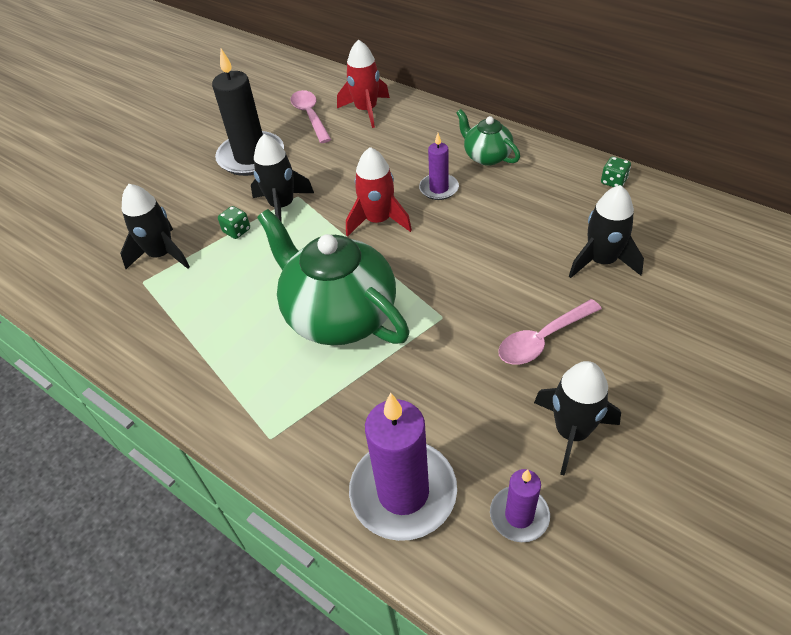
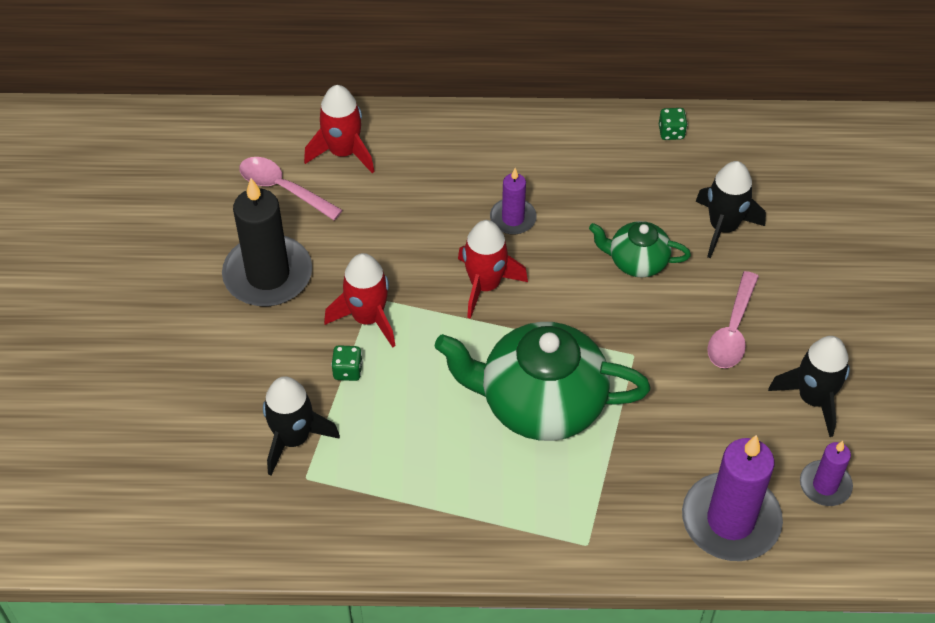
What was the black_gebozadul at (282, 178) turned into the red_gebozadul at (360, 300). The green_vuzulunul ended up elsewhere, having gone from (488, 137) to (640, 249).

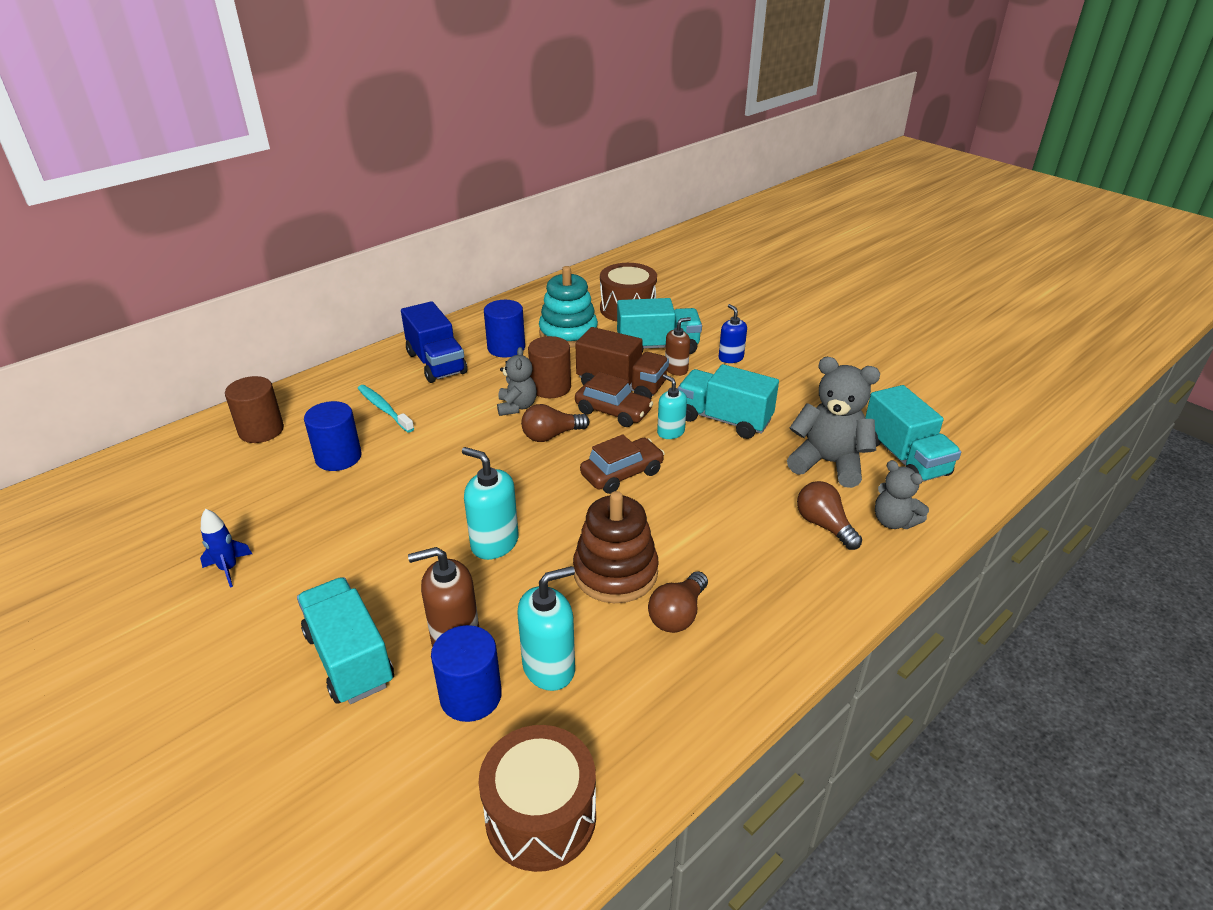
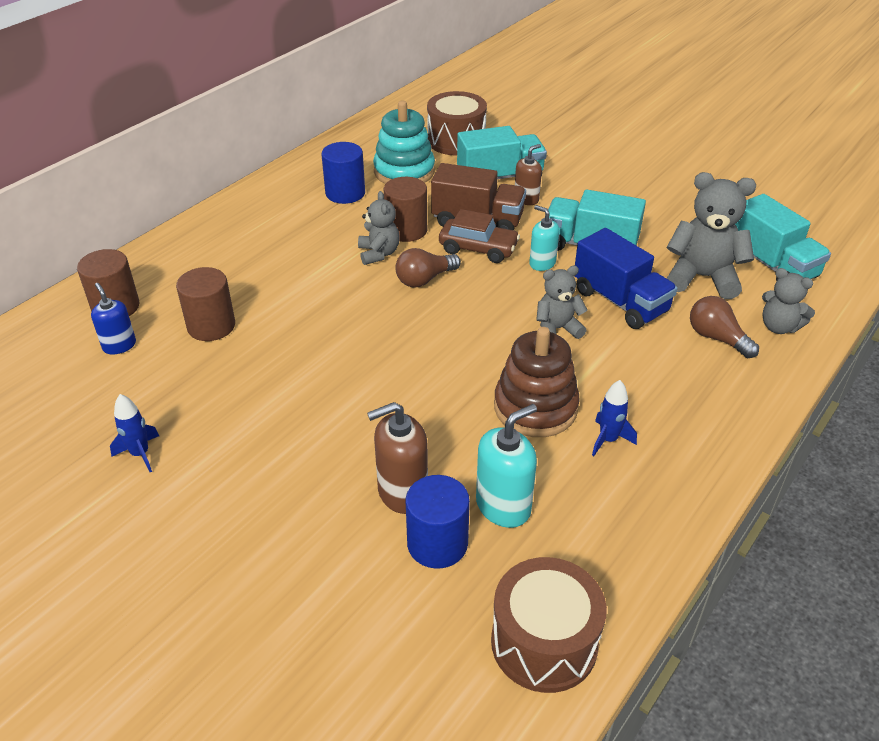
The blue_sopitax ended up elsewhere, having gone from (733, 333) to (113, 319). What was the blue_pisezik at (333, 436) turned into the brown_pisezik at (205, 304). The second view gained the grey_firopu at (562, 302). The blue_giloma ended up elsewhere, having gone from (434, 342) to (626, 278). Where the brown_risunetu stood at (678, 602), the blue_gebozadul came to stand at (614, 418). The second view lost the turquoise_giloma at (345, 640). The second view lost the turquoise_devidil at (385, 409). The second view lost the turquoise_sopitax at (490, 503). The second view lost the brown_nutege at (622, 464).

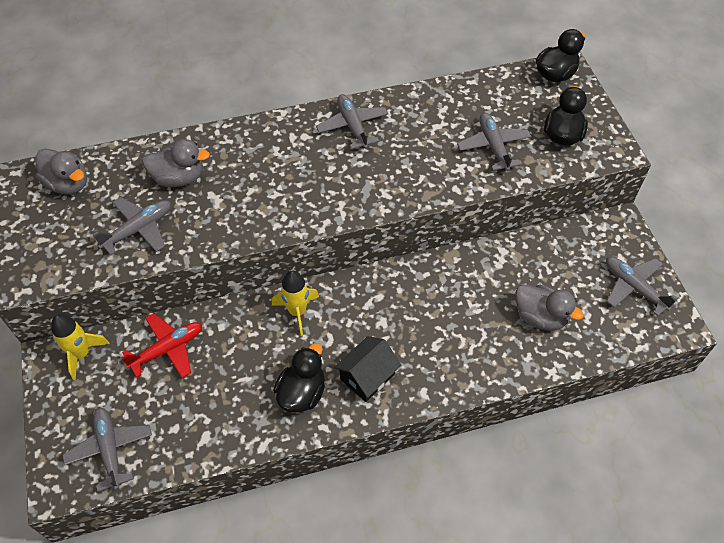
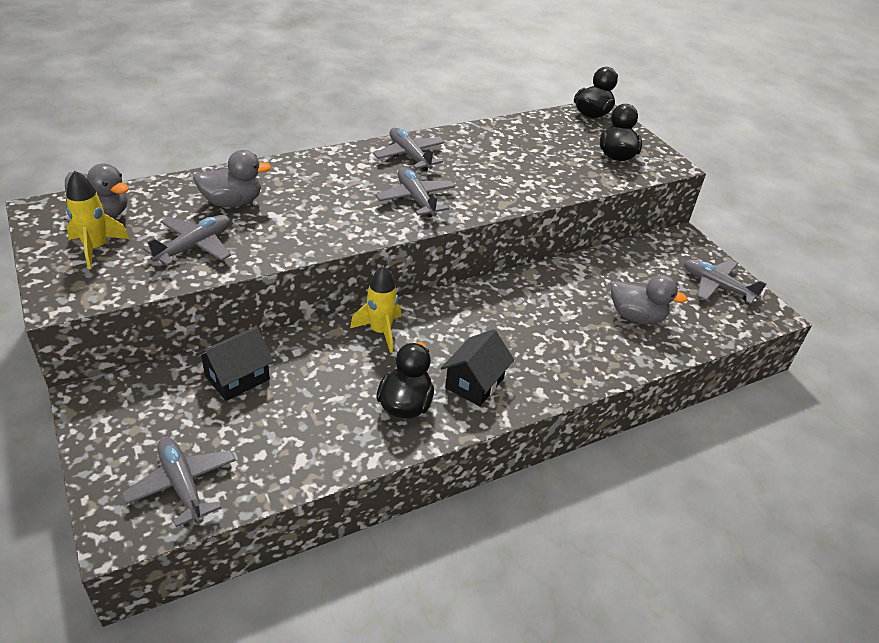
The yellow_gebozadul ended up elsewhere, having gone from (80, 347) to (97, 220). Where the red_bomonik stood at (161, 345), the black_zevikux came to stand at (235, 363). The grey_bomonik ended up elsewhere, having gone from (494, 142) to (416, 192).

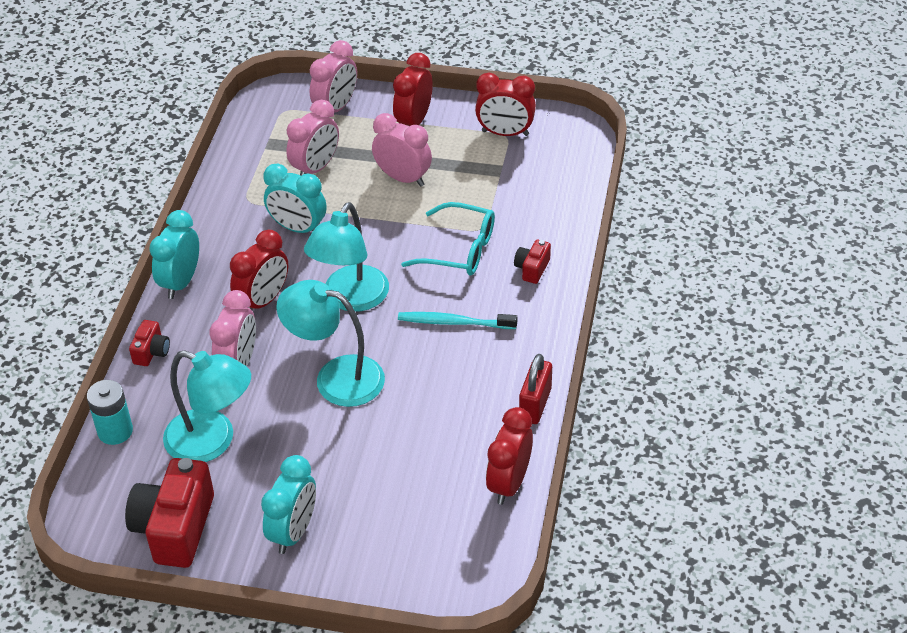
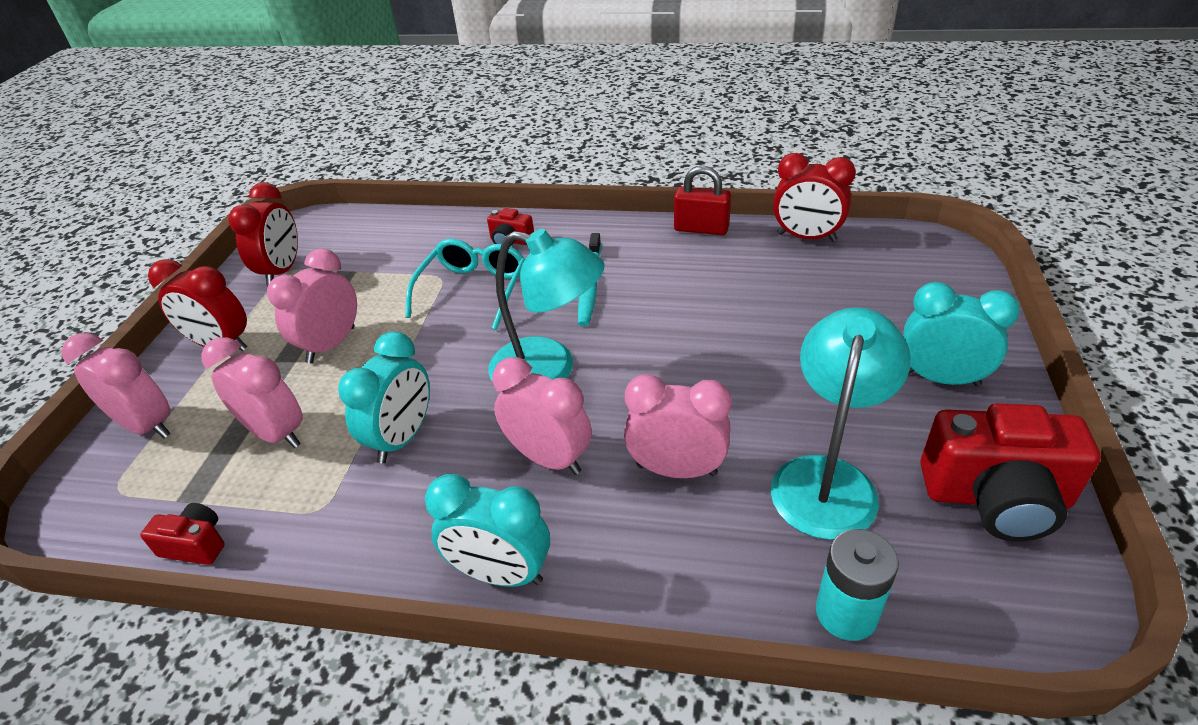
The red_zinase ended up elsewhere, having gone from (149, 343) to (182, 534). What was the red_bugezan at (259, 270) turned into the pink_bugezan at (542, 416). The second view lost the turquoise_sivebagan at (330, 343).

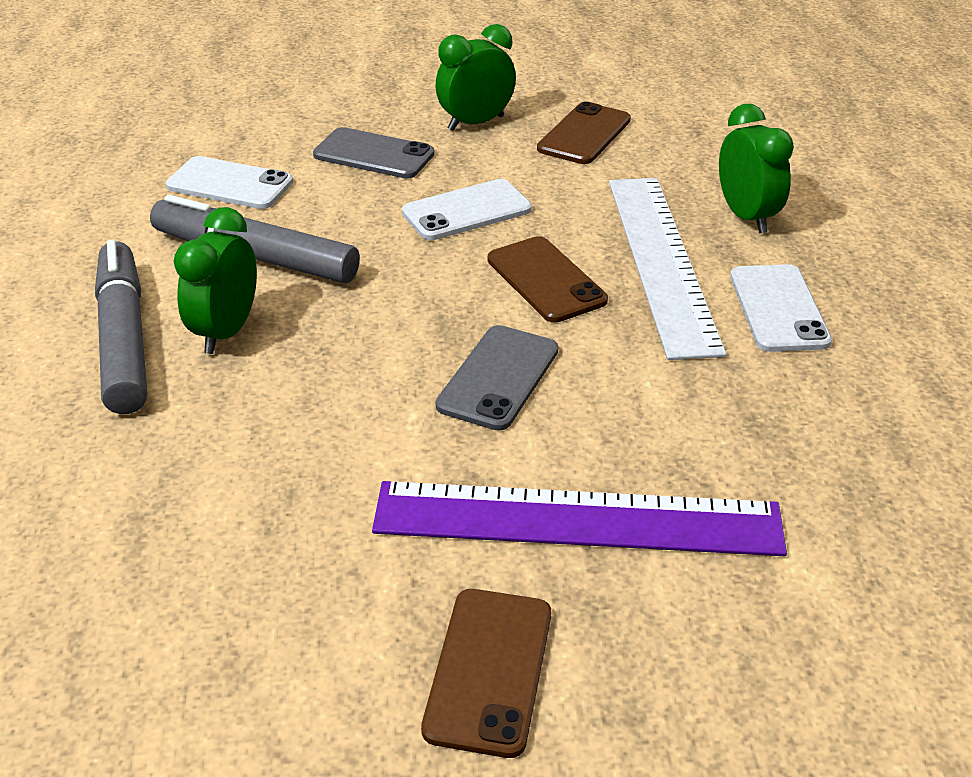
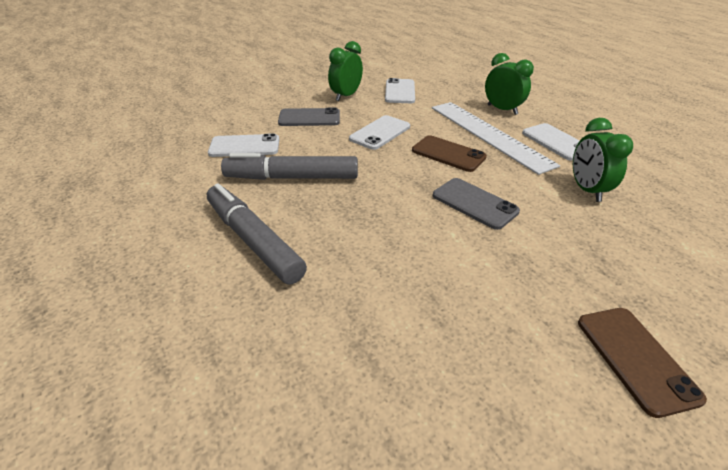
What was the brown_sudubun at (584, 133) turned into the white_sudubun at (400, 90). The grey_sudubun at (497, 378) ended up facing another way, 45 degrees counterclockwise from before. The green_bugezan ended up elsewhere, having gone from (215, 280) to (603, 160). The second view lost the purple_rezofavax at (579, 518).

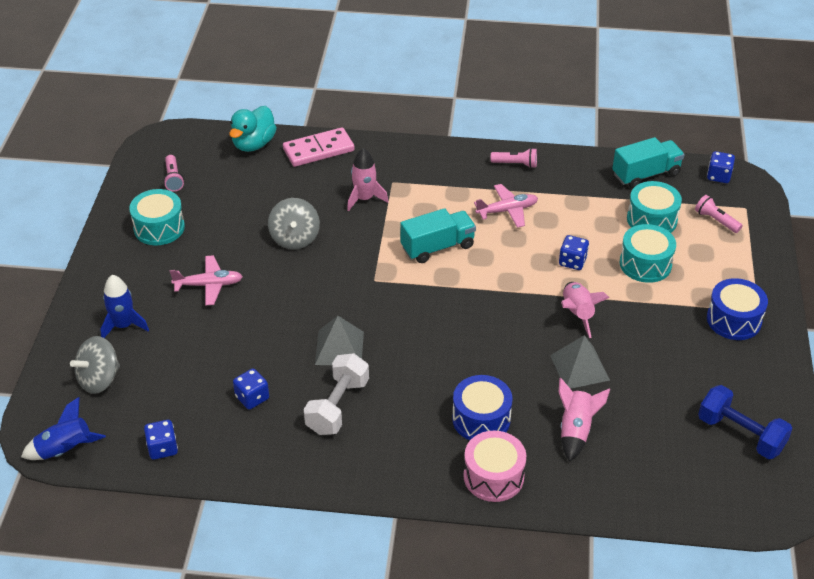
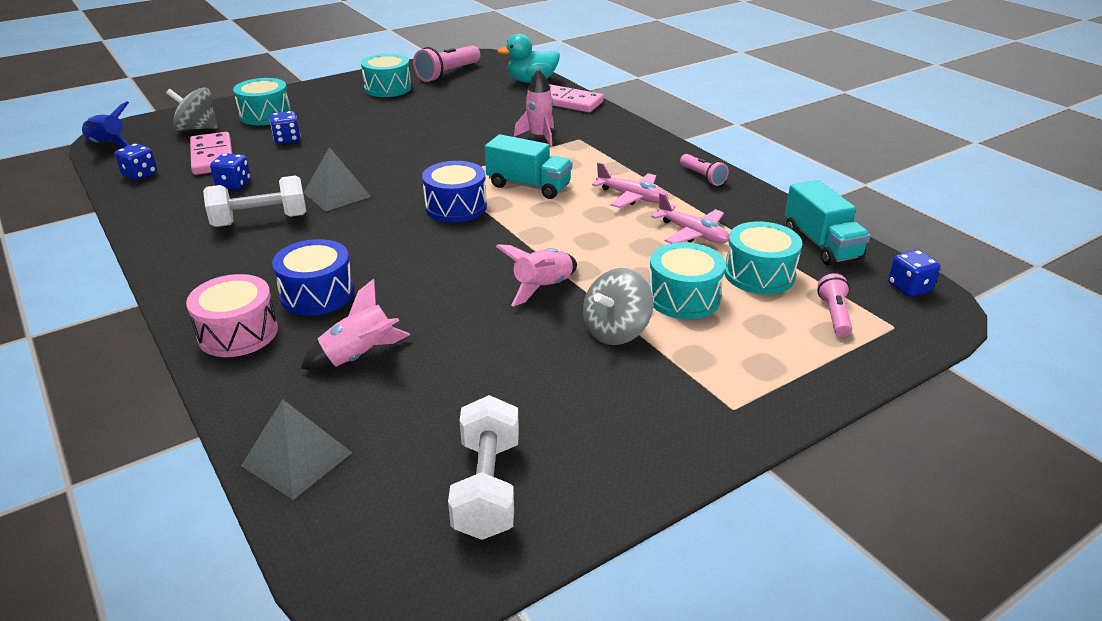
The second view gained the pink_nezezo at (211, 153). Where the blue_gebozadul stood at (125, 306), the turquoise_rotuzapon came to stand at (262, 101). The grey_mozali ended up elsewhere, having gone from (580, 362) to (297, 449). The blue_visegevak ended up elsewhere, having gone from (574, 252) to (285, 127). The size of the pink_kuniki at (173, 173) changed by a factor of 1.74. The blue_rotuzapon ended up elsewhere, having gone from (737, 309) to (454, 191). What was the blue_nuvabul at (745, 422) turned into the white_nuvabul at (483, 467). The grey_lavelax ended up elsewhere, having gone from (294, 224) to (618, 306). The pink_bomonik ended up elsewhere, having gone from (206, 280) to (690, 218). The turquoise_giloma at (648, 162) ended up facing another way, 45 degrees clockwise from before.

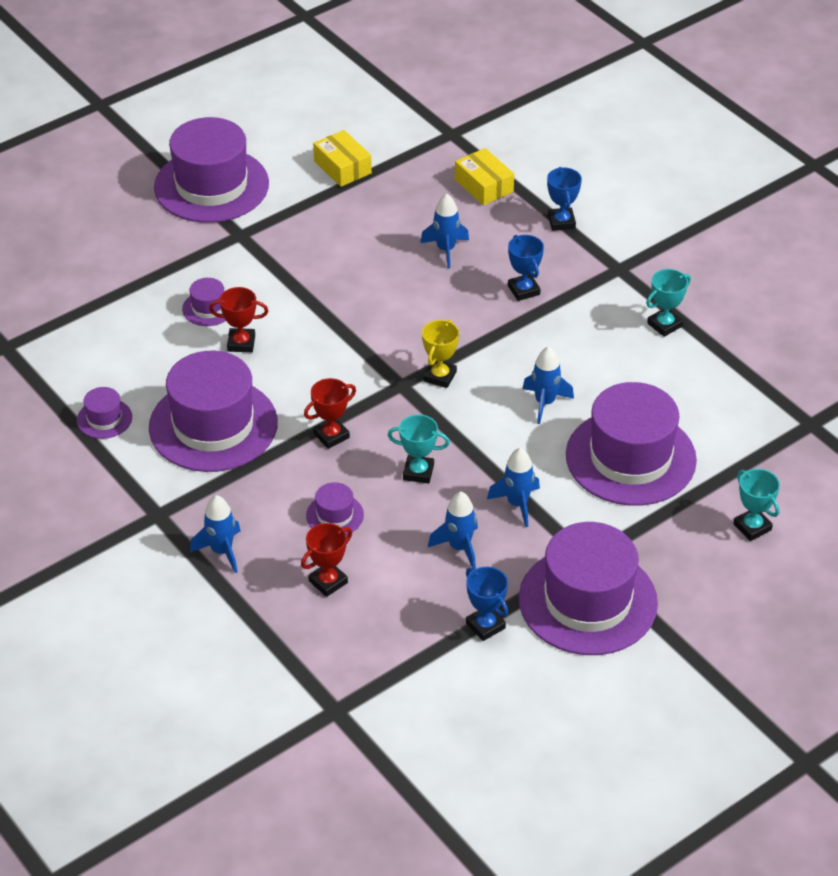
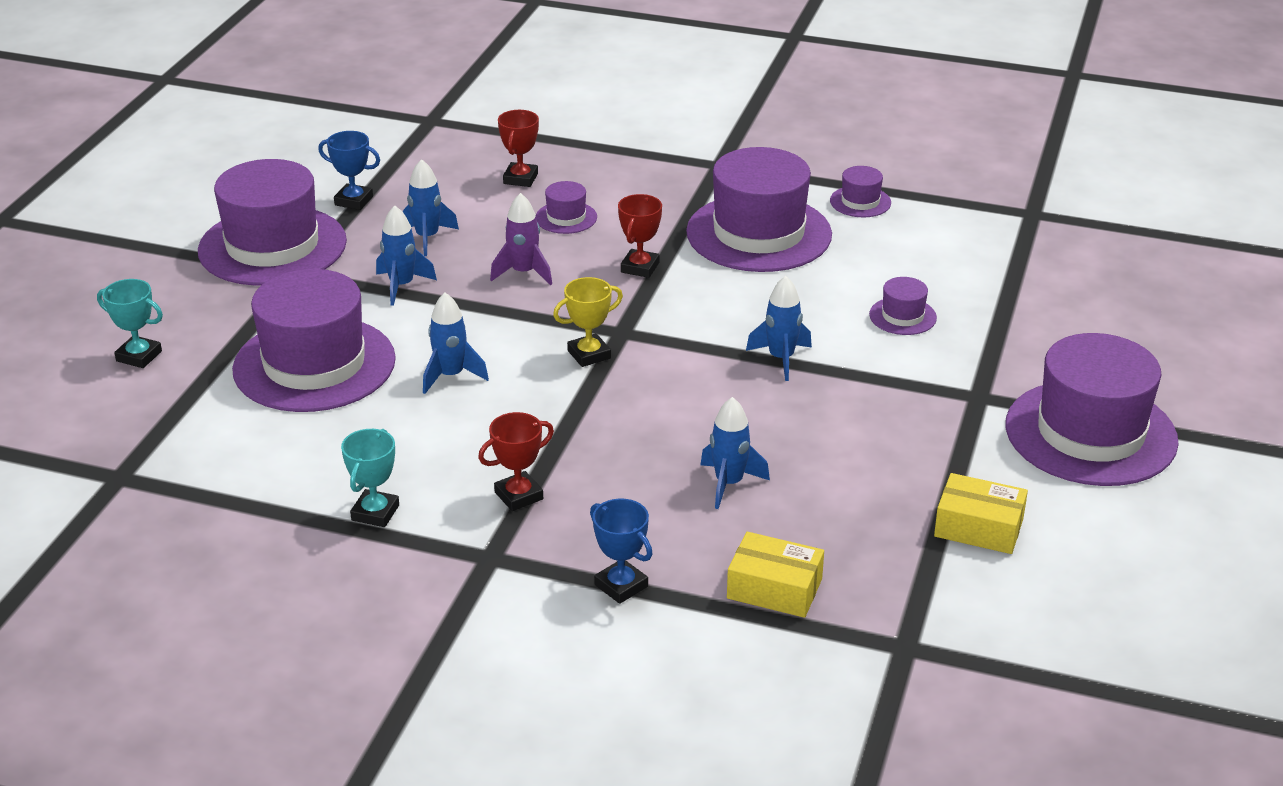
The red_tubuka ended up elsewhere, having gone from (238, 319) to (516, 461). Where the turquoise_tubuka stood at (418, 449), the purple_gebozadul came to stand at (521, 239). The yellow_tubuka at (440, 354) ended up facing another way, 75 degrees clockwise from before. The blue_gebozadul ended up elsewhere, having gone from (215, 534) to (779, 328). The second view lost the blue_tubuka at (526, 268).

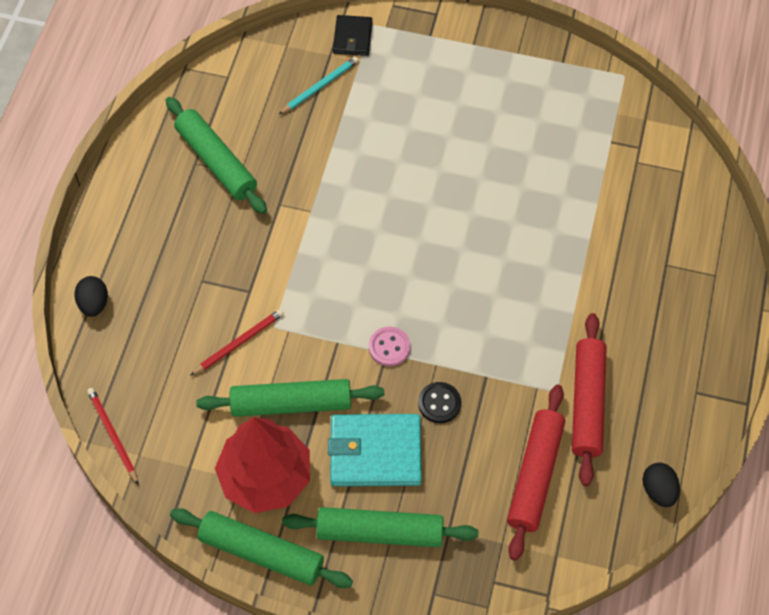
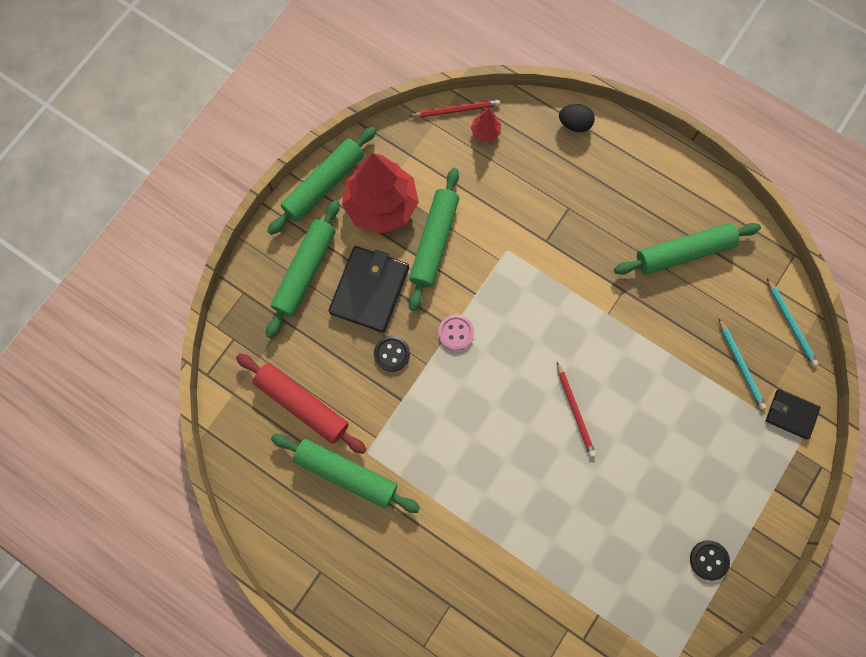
What was the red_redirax at (589, 399) turned into the green_redirax at (346, 473). What was the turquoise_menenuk at (375, 450) turned into the black_menenuk at (368, 289). The second view gained the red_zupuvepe at (486, 125). The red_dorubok ended up elsewhere, having gone from (237, 342) to (576, 409). The second view gained the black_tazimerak at (710, 561). The second view gained the turquoise_dorubok at (792, 322). The second view lost the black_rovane at (661, 485).

